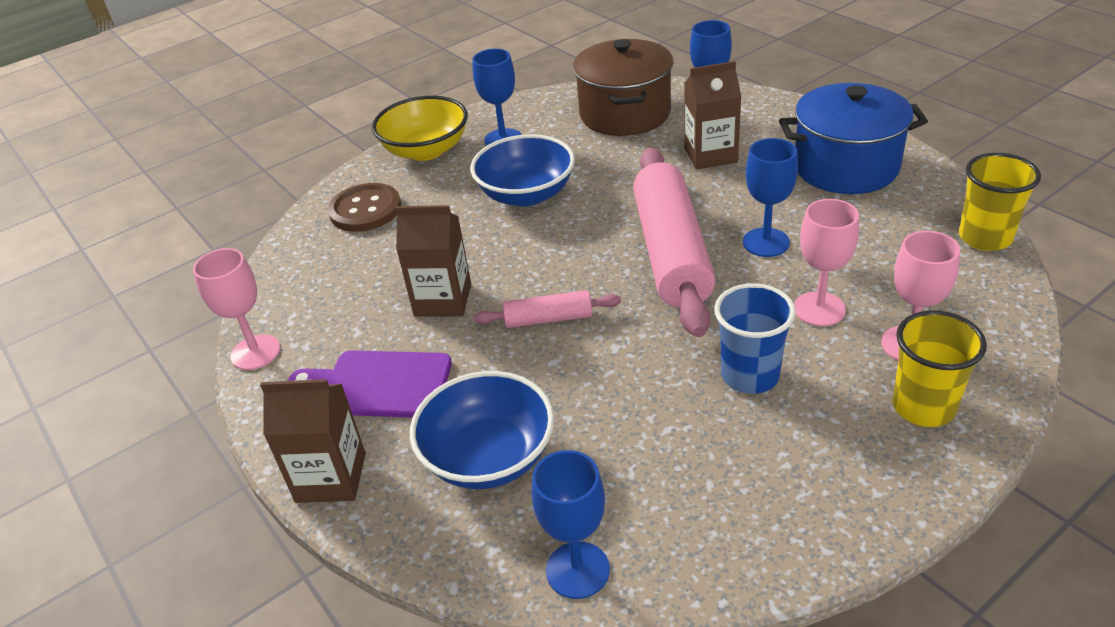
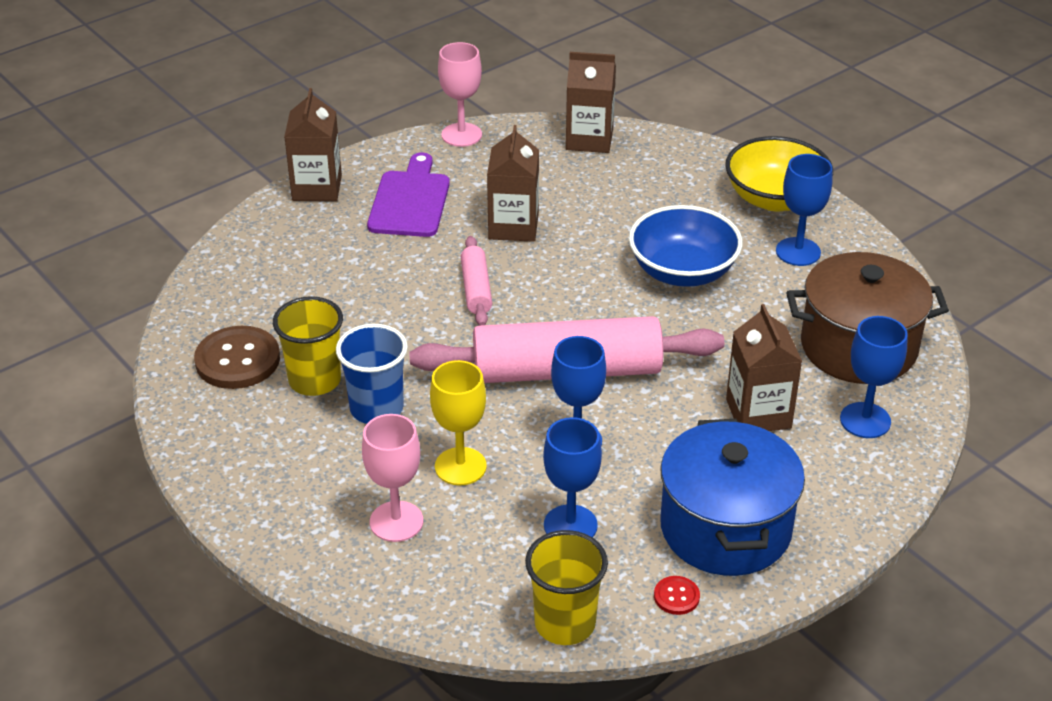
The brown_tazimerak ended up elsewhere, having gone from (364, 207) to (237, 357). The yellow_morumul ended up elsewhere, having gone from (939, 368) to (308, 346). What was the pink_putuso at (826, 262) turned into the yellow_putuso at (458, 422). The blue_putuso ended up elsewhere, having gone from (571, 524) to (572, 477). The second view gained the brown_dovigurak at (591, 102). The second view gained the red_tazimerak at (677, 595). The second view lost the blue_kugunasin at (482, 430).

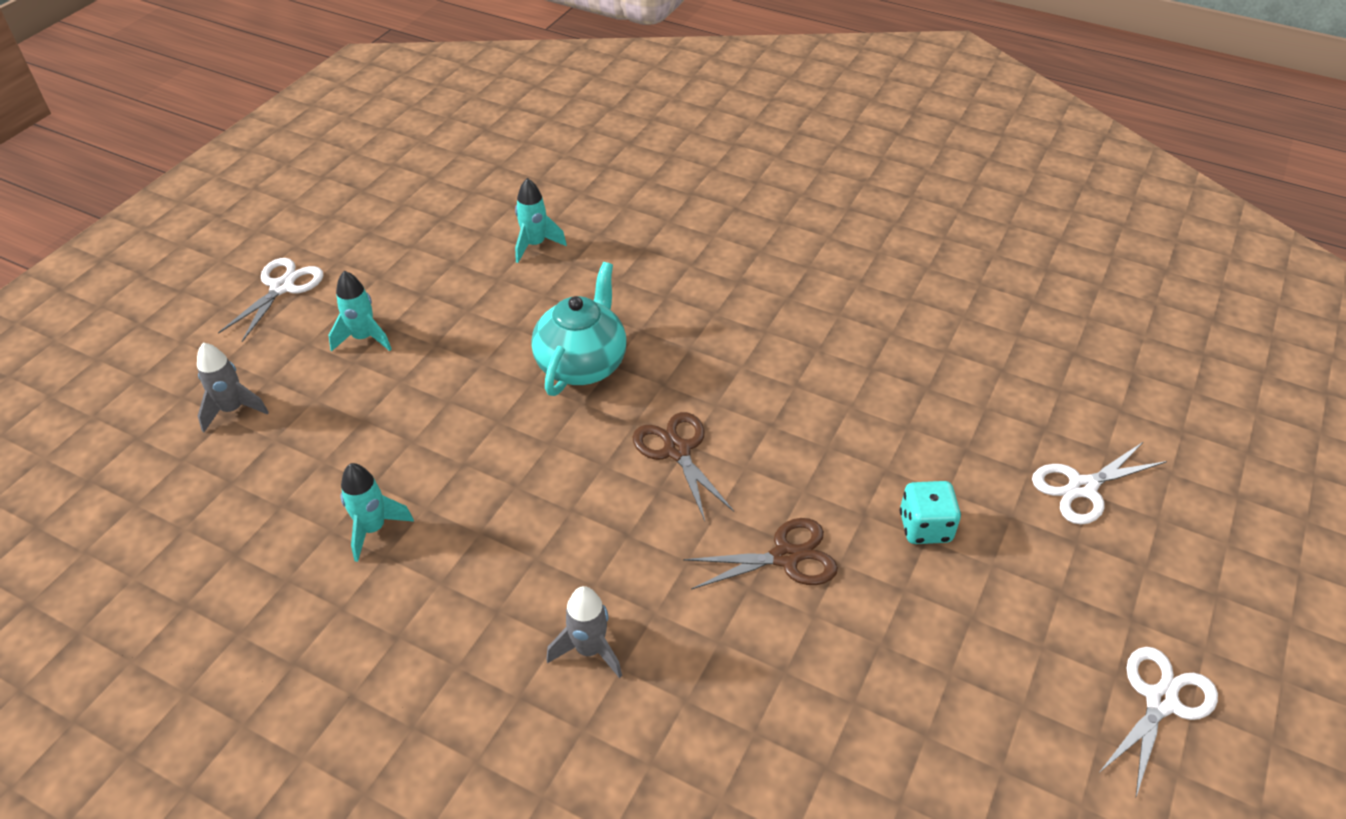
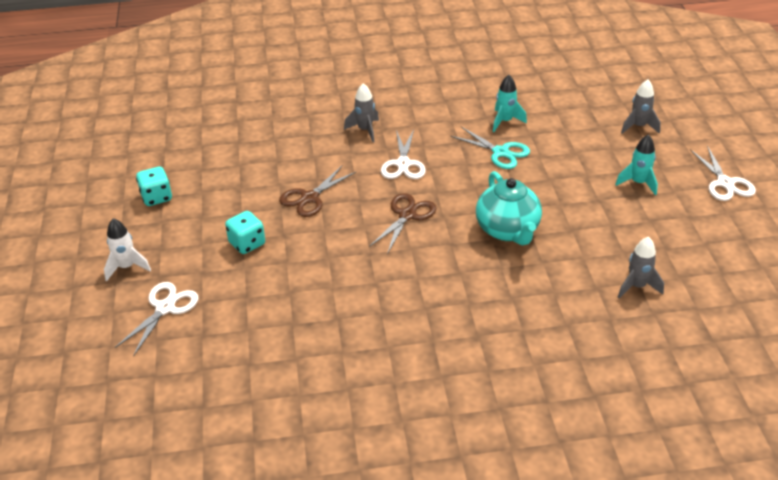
The second view gained the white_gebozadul at (127, 249). The second view gained the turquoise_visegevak at (154, 186). The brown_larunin at (683, 466) ended up facing another way, 90 degrees counterclockwise from before. The white_larunin ended up elsewhere, having gone from (1158, 722) to (403, 154). The second view gained the turquoise_larunin at (490, 148). What was the turquoise_gebozadul at (541, 220) turned into the grey_gebozadul at (641, 268).

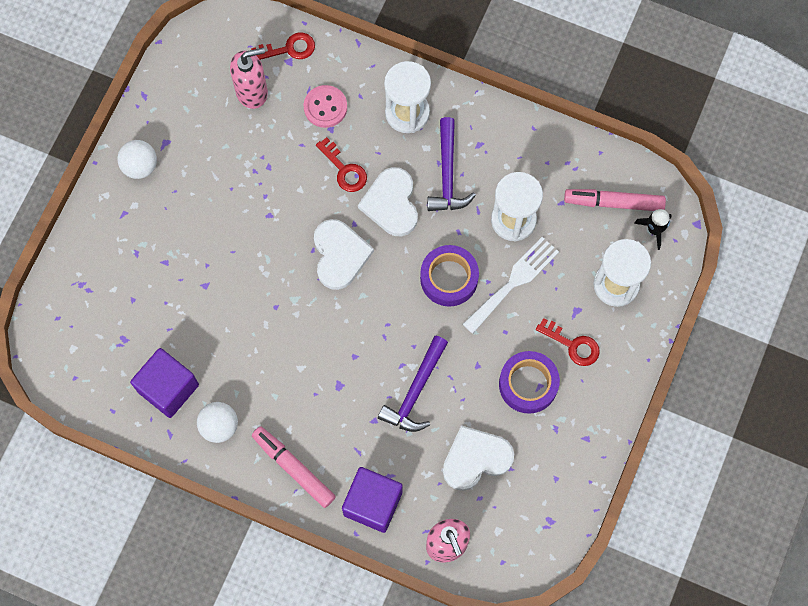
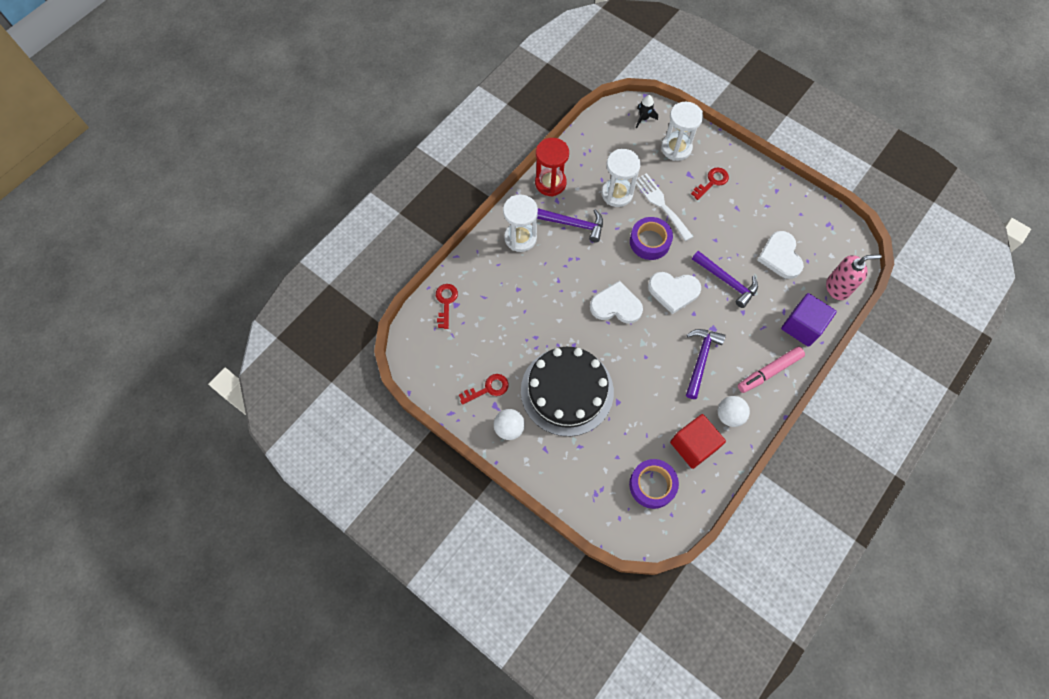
The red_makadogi ended up elsewhere, having gone from (341, 164) to (484, 389). The second view gained the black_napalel at (567, 391). The second view gained the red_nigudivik at (552, 167). The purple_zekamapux ended up elsewhere, having gone from (529, 382) to (654, 484). The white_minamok ended up elsewhere, having gone from (388, 202) to (674, 293). What was the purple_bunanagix at (164, 383) turned into the red_bunanagix at (698, 441). The second view gained the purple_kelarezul at (706, 364). The second view lost the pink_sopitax at (249, 78). The second view lost the pink_tazimerak at (325, 106). The second view lost the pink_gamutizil at (615, 200).

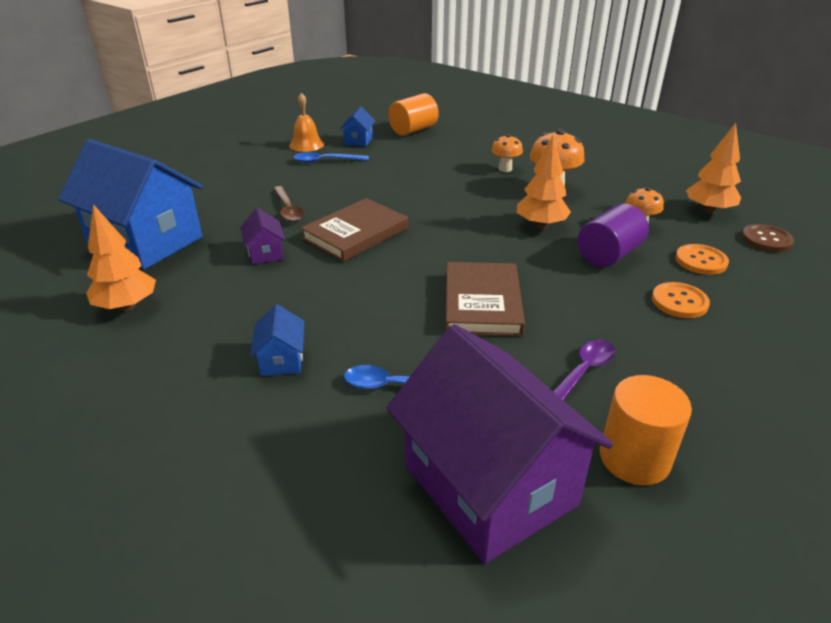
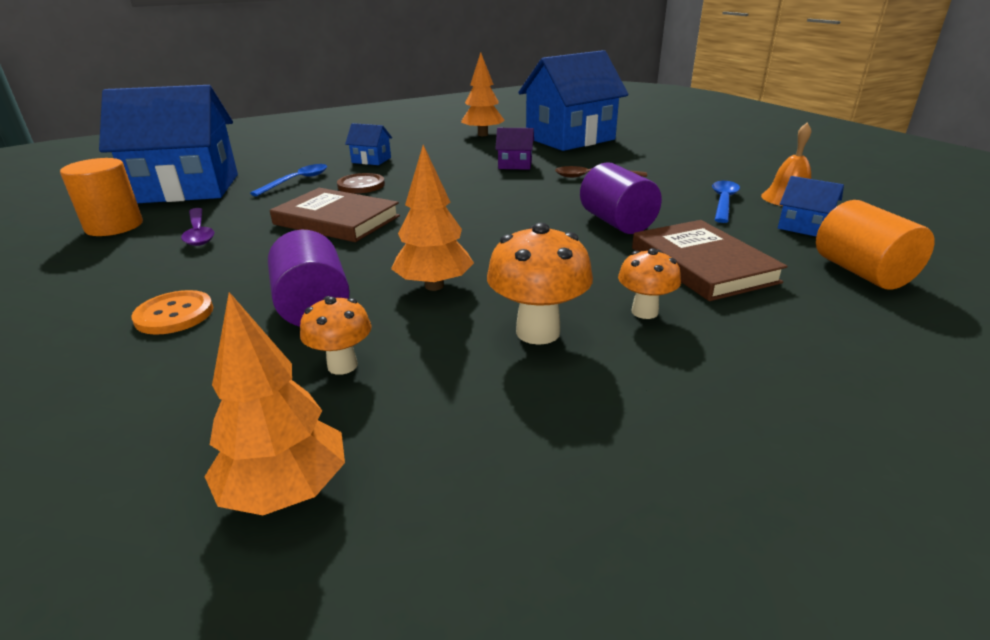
What was the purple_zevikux at (499, 444) turned into the blue_zevikux at (168, 144). The brown_tazimerak ended up elsewhere, having gone from (768, 238) to (361, 183). The second view gained the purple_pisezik at (621, 198). The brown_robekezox ended up elsewhere, having gone from (354, 230) to (710, 260). The second view lost the orange_tazimerak at (702, 259).

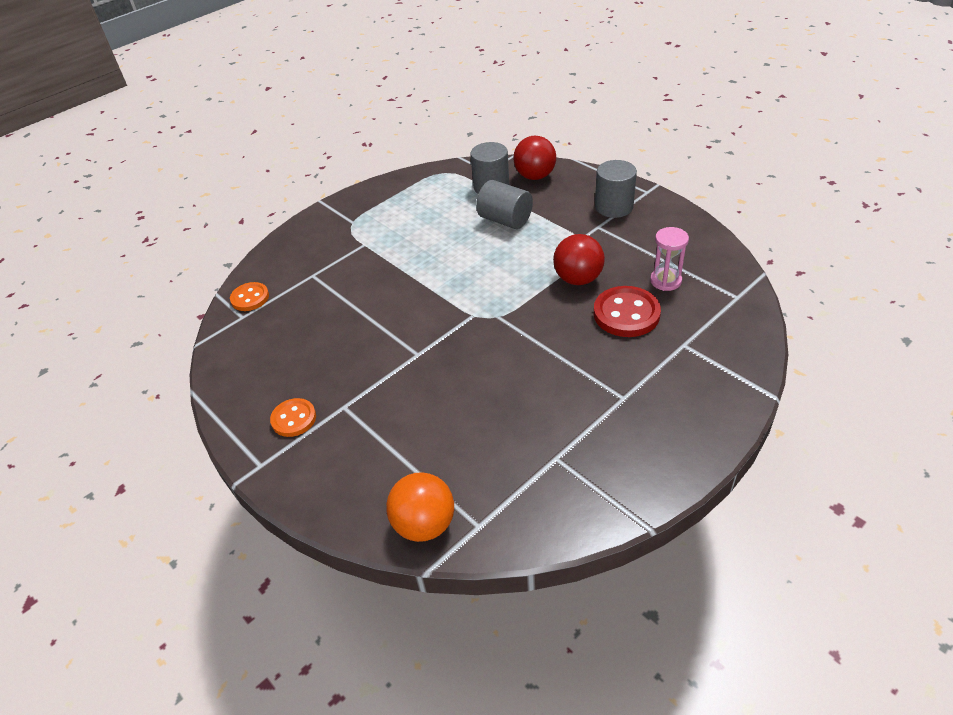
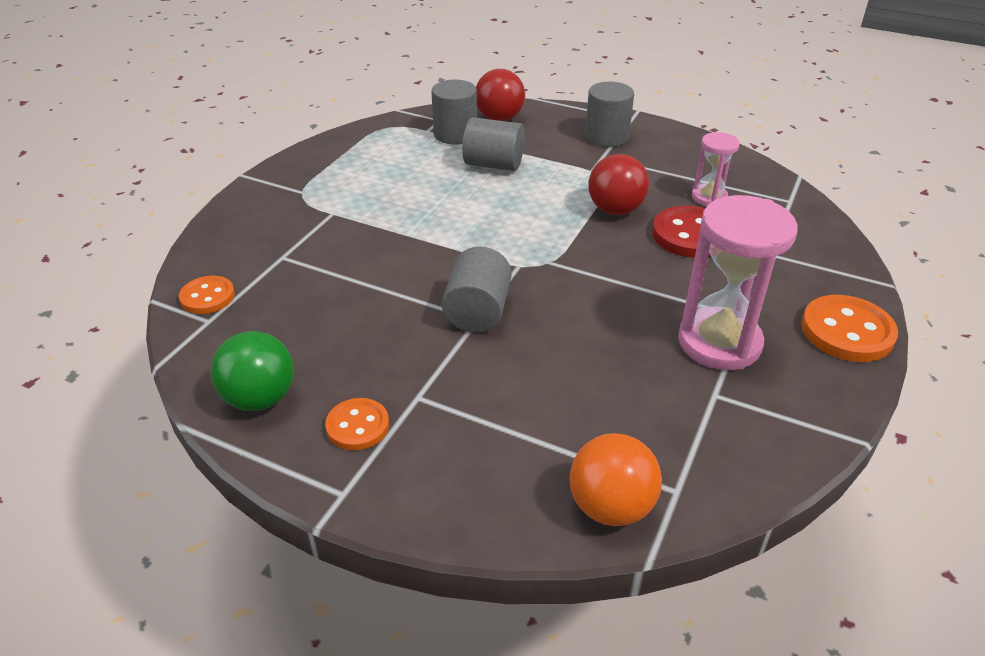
The second view gained the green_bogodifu at (252, 371). The second view gained the grey_pisezik at (477, 290). The second view gained the pink_nigudivik at (738, 282). The second view gained the orange_tazimerak at (849, 328).

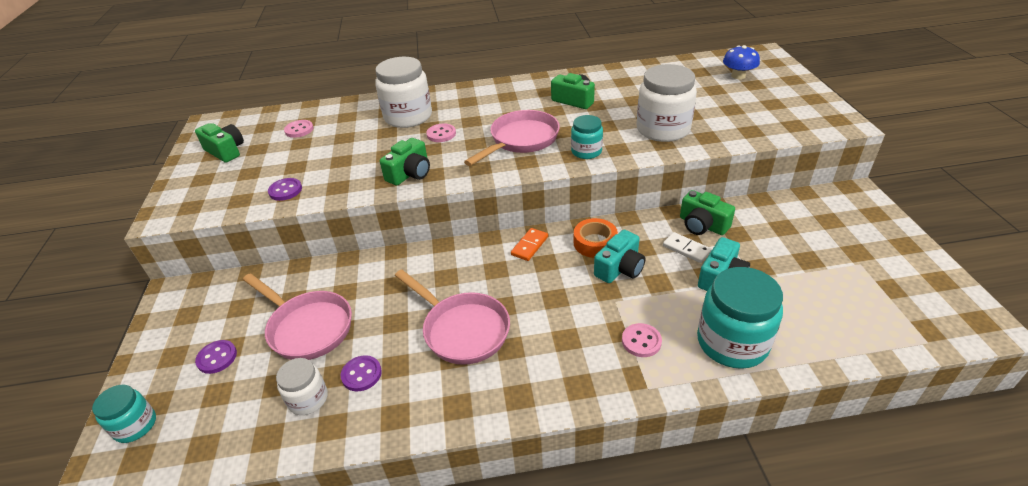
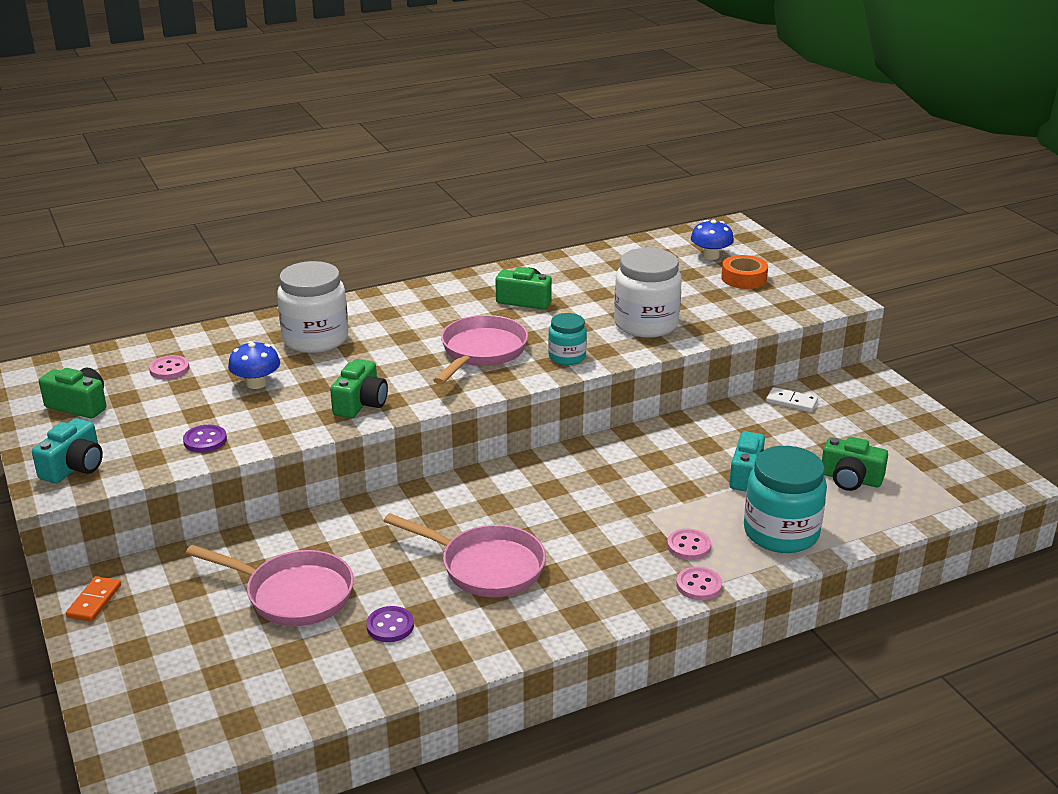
The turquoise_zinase ended up elsewhere, having gone from (619, 256) to (67, 450). The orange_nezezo ended up elsewhere, having gone from (529, 244) to (93, 599). The second view gained the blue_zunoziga at (254, 365). The pink_tazimerak ended up elsewhere, having gone from (441, 132) to (699, 583). The orange_zekamapux ended up elsewhere, having gone from (596, 238) to (744, 272). The white_nezezo ended up elsewhere, having gone from (687, 247) to (792, 399). The green_zinase ended up elsewhere, having gone from (707, 212) to (855, 464). The second view lost the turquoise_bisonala at (124, 414). The second view lost the purple_tazimerak at (216, 357). The second view lost the white_bisonala at (302, 386).

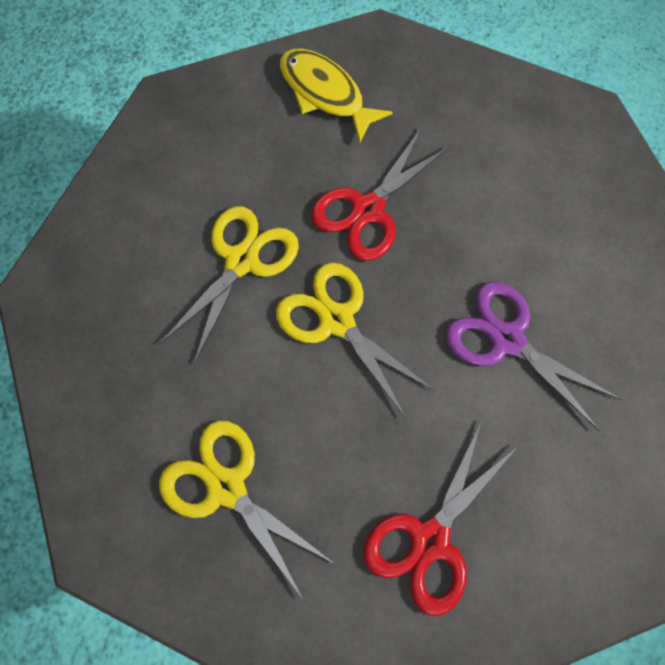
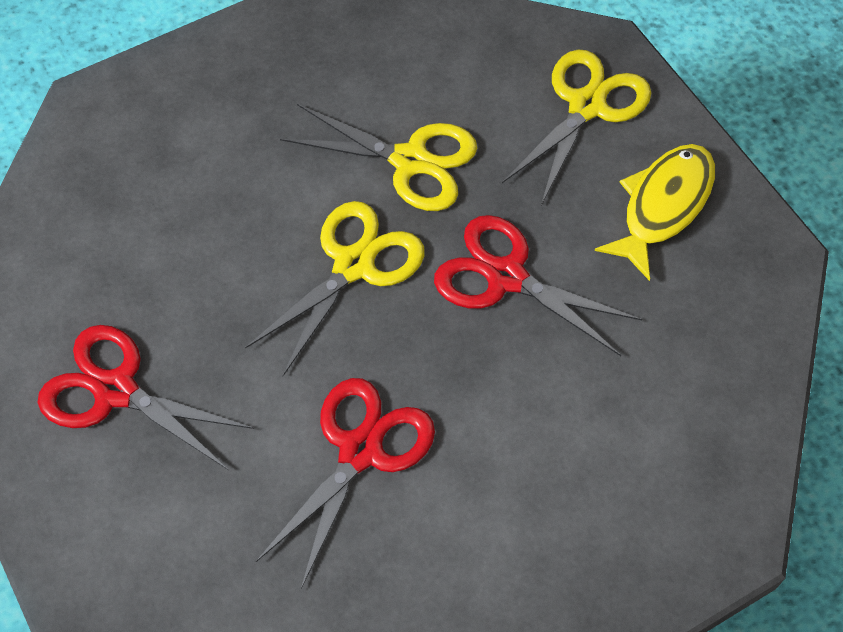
What was the purple_larunin at (534, 356) turned into the red_larunin at (345, 483). The yellow_larunin ended up elsewhere, having gone from (246, 510) to (576, 127).

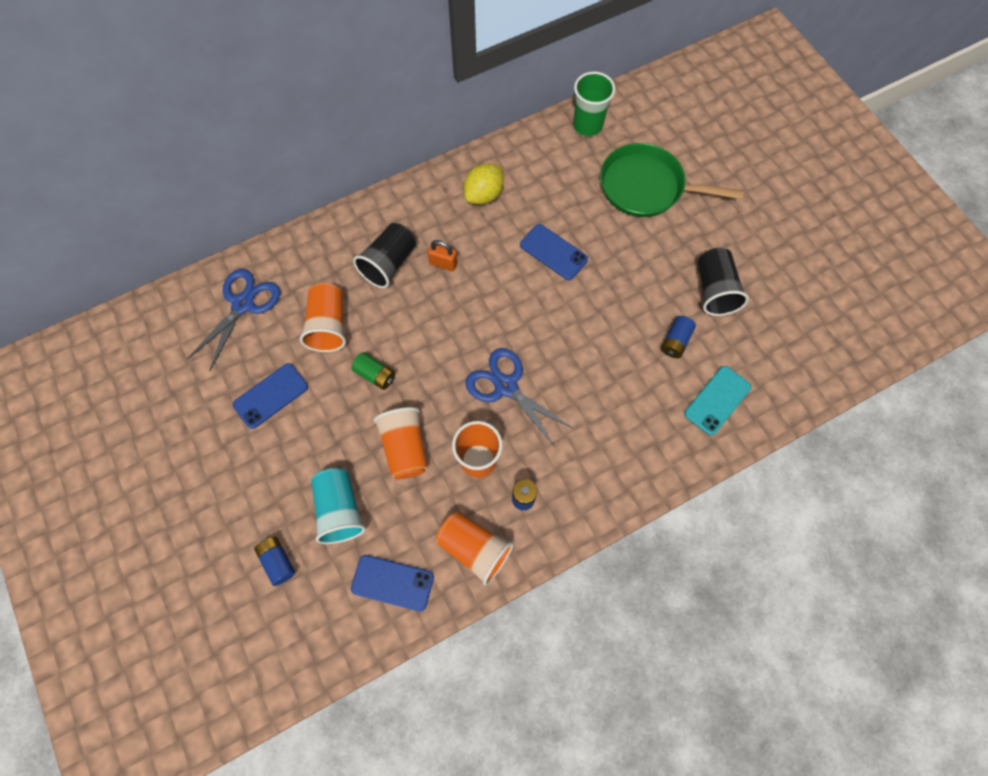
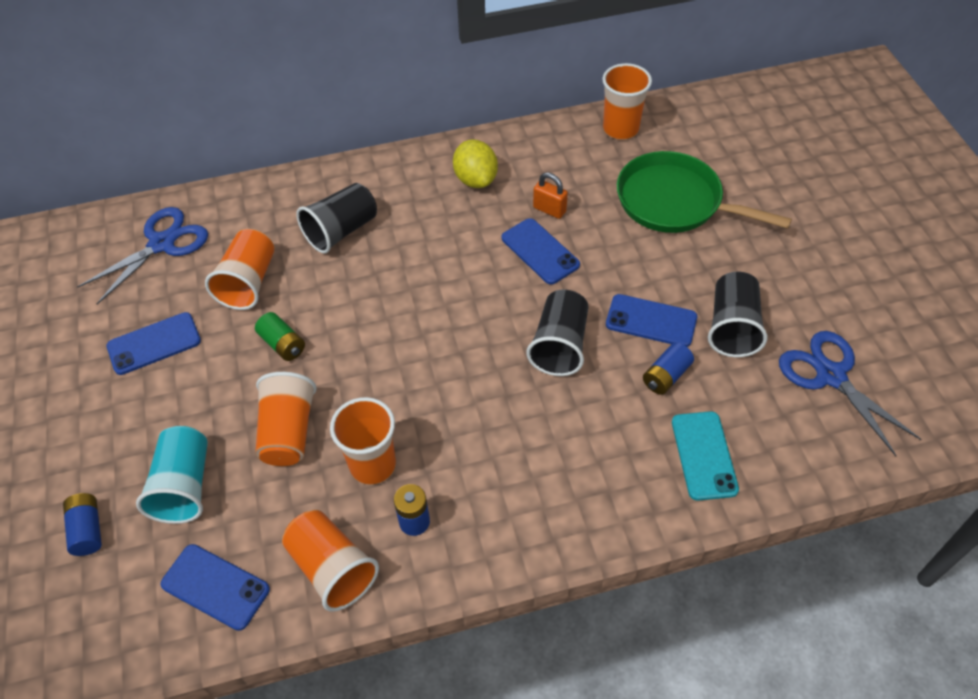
The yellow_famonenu at (484, 184) ended up facing another way, 75 degrees counterclockwise from before. The second view gained the black_morumul at (557, 332). The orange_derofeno ended up elsewhere, having gone from (443, 255) to (550, 195). What was the green_morumul at (594, 104) turned into the orange_morumul at (627, 101). The second view gained the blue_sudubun at (651, 320). The turquoise_sudubun at (717, 400) ended up facing another way, 60 degrees counterclockwise from before. The blue_larunin ended up elsewhere, having gone from (519, 397) to (850, 393).

